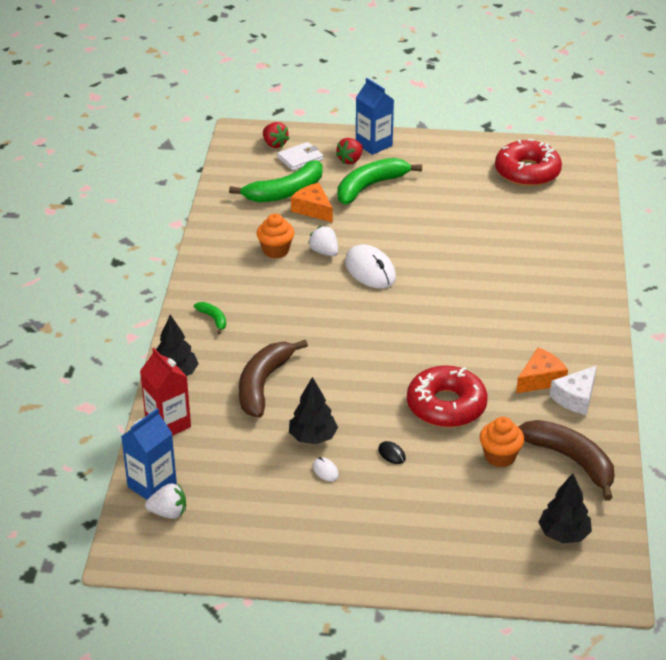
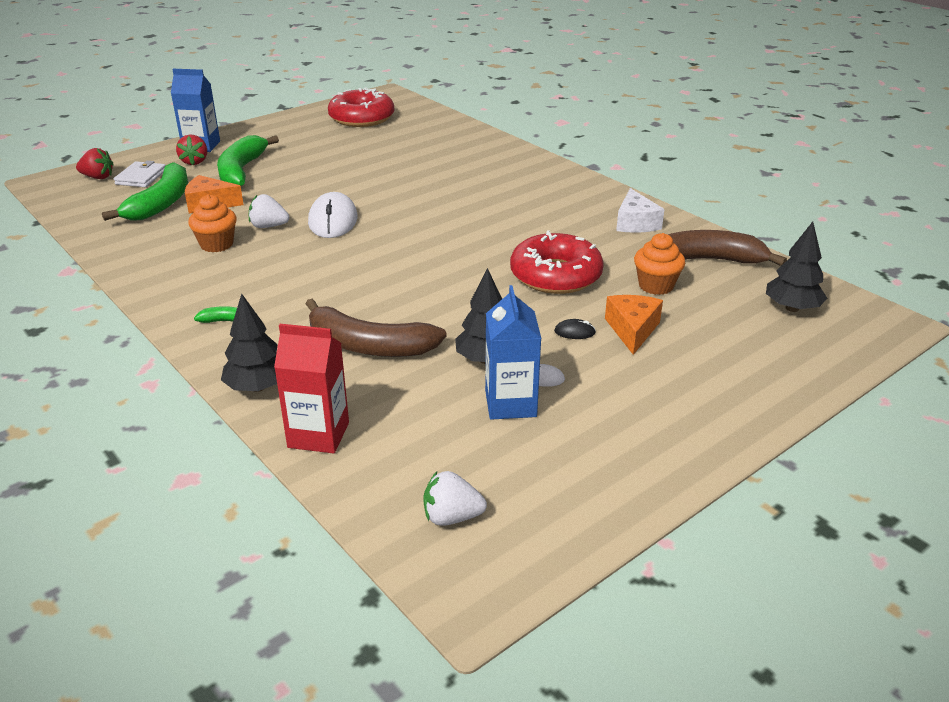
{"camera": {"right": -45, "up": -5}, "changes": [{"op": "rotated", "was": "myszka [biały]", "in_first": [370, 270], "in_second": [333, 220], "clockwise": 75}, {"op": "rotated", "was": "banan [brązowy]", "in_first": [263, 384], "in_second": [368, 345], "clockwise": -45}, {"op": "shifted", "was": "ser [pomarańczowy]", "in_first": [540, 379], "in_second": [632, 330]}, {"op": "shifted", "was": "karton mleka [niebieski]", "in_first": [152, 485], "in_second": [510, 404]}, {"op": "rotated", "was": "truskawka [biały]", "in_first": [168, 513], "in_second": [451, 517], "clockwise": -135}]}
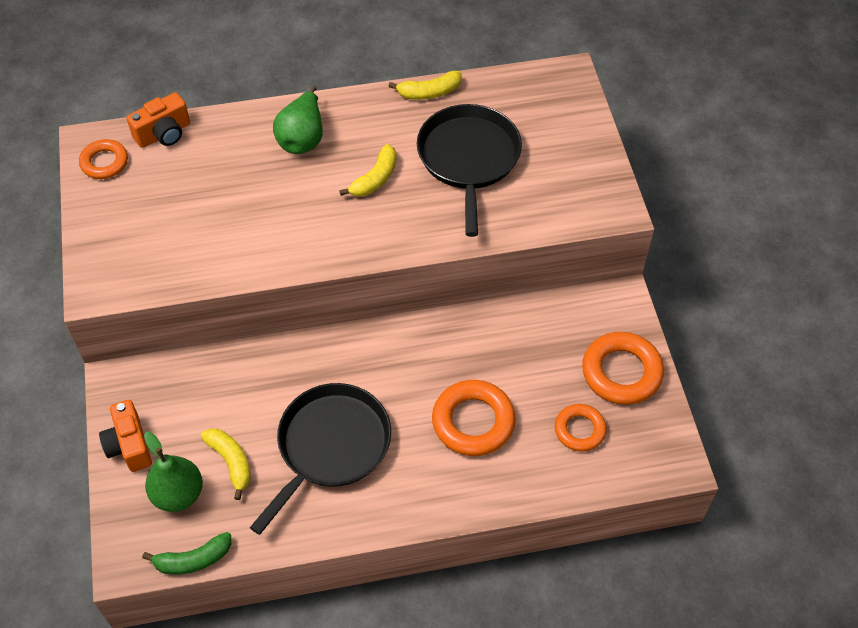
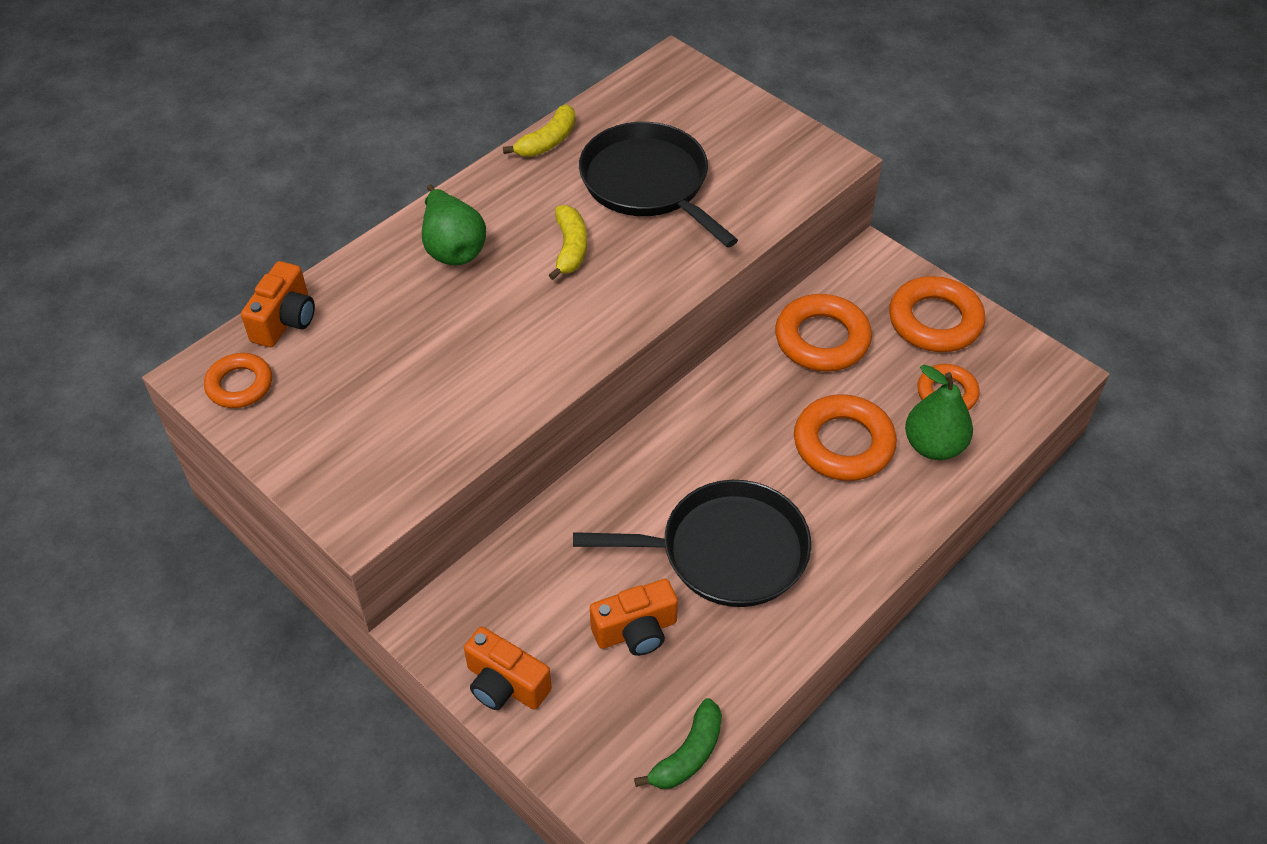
{"camera": {"right": -35, "up": -5}, "changes": [{"op": "rotated", "was": "patelnia [czarny]", "in_first": [330, 446], "in_second": [726, 551], "clockwise": 90}, {"op": "swapped", "was": "banan [żółty]", "now": "aparat fotograficzny [pomarańczowy]", "in_first": [231, 462], "in_second": [636, 631]}, {"op": "shifted", "was": "gruszka [zielony]", "in_first": [178, 494], "in_second": [934, 446]}, {"op": "new", "now": "pierścień [pomarańczowy]", "in_second": [822, 339]}]}
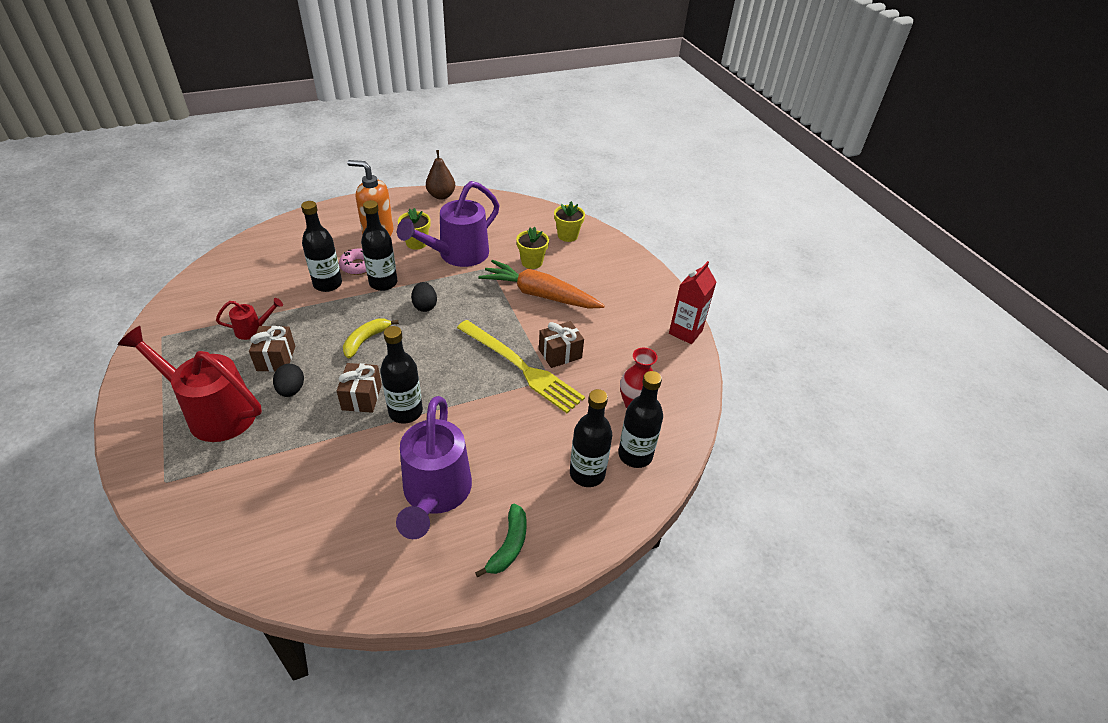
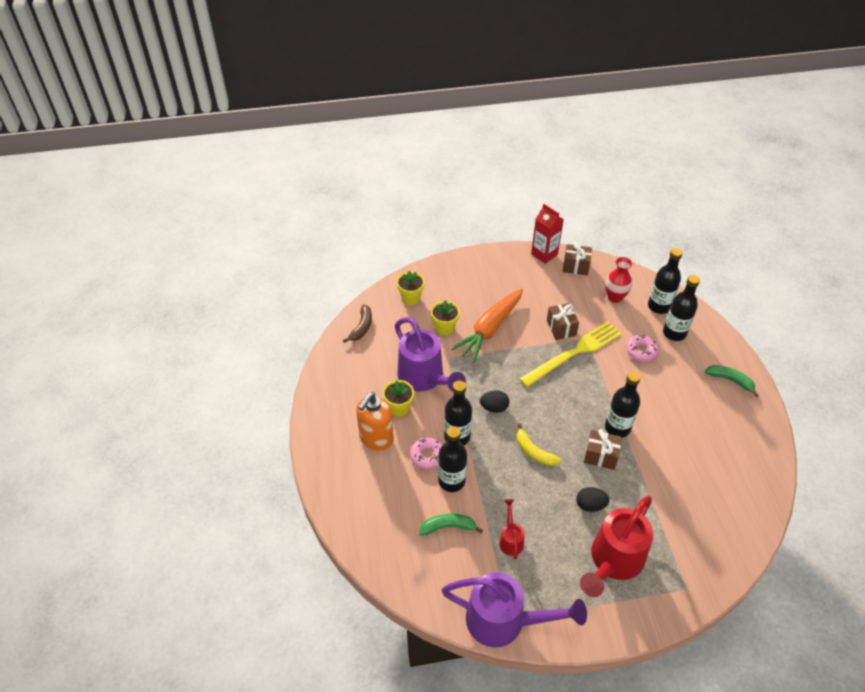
{"camera": {"right": -75, "up": 5}, "changes": [{"op": "gone", "was": "gruszka [brązowy]", "in_first": [441, 196]}, {"op": "shifted", "was": "prezent [brązowy]", "in_first": [276, 358], "in_second": [575, 266]}, {"op": "shifted", "was": "konewka [fioletowy]", "in_first": [435, 494], "in_second": [504, 621]}, {"op": "new", "now": "banan [brązowy]", "in_second": [362, 327]}, {"op": "new", "now": "donut [różowy]", "in_second": [641, 351]}, {"op": "new", "now": "banan [zielony]", "in_second": [448, 527]}]}
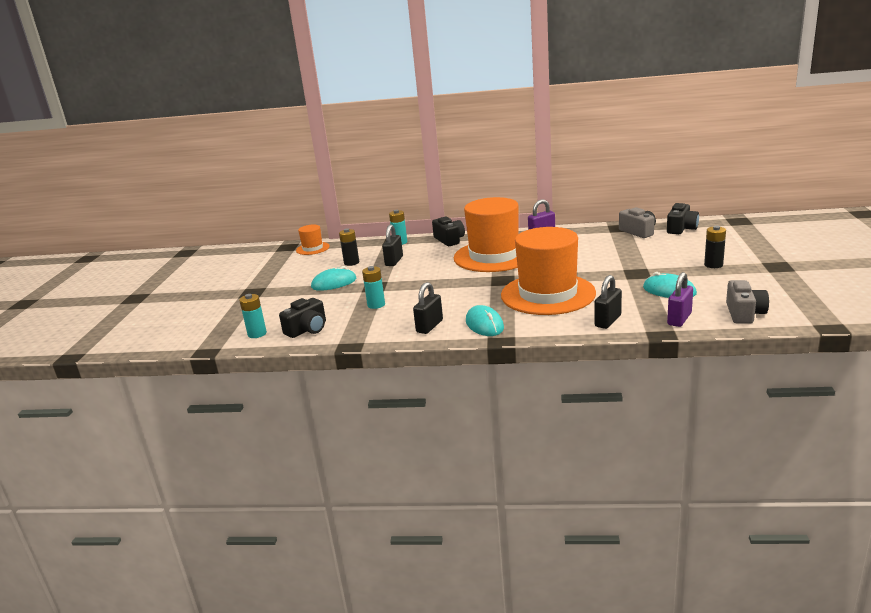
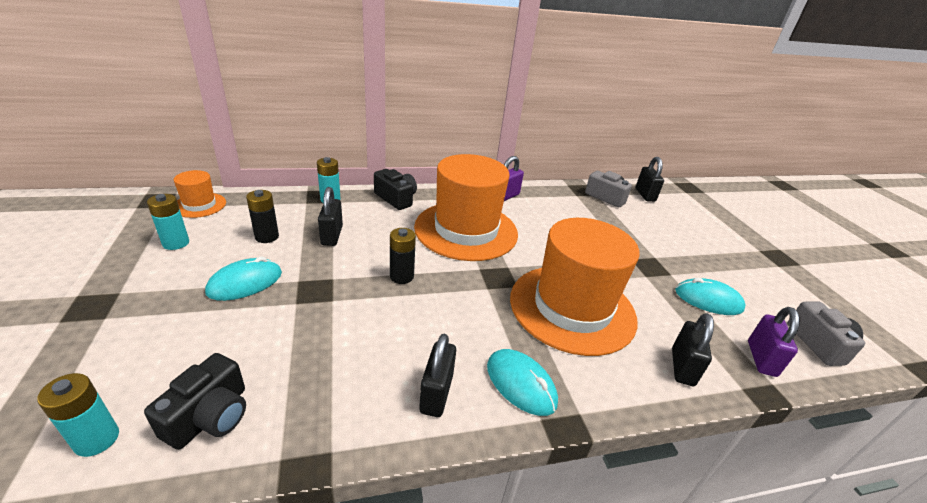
{"camera": {"right": -25, "up": 10}, "changes": [{"op": "swapped", "was": "aparat fotograficzny [czarny]", "now": "kłódka [czarny]", "in_first": [681, 228], "in_second": [645, 195]}, {"op": "shifted", "was": "bateria [czarny]", "in_first": [713, 265], "in_second": [401, 276]}, {"op": "shifted", "was": "bateria [turkusowy]", "in_first": [376, 305], "in_second": [176, 243]}]}
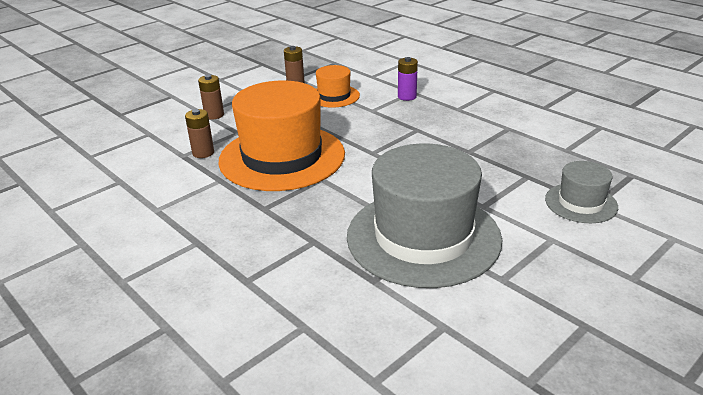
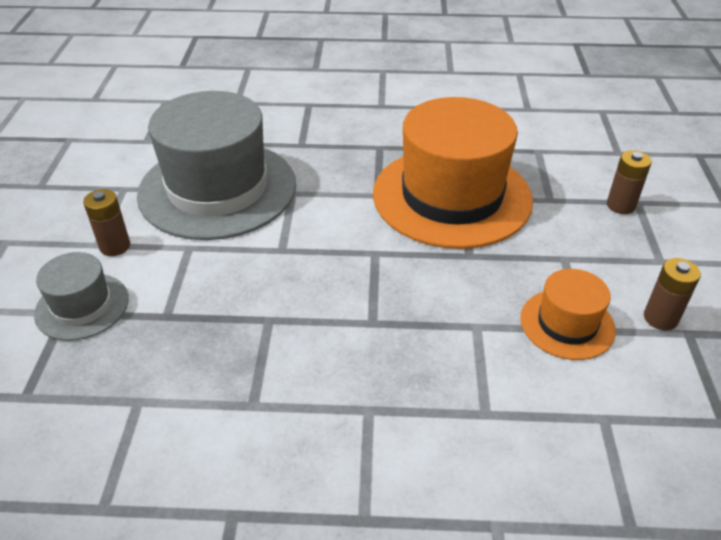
{"camera": {"right": 135, "up": 10}, "changes": [{"op": "gone", "was": "bateria [fioletowy]", "in_first": [407, 96]}, {"op": "shifted", "was": "bateria [brązowy]", "in_first": [203, 153], "in_second": [115, 246]}]}
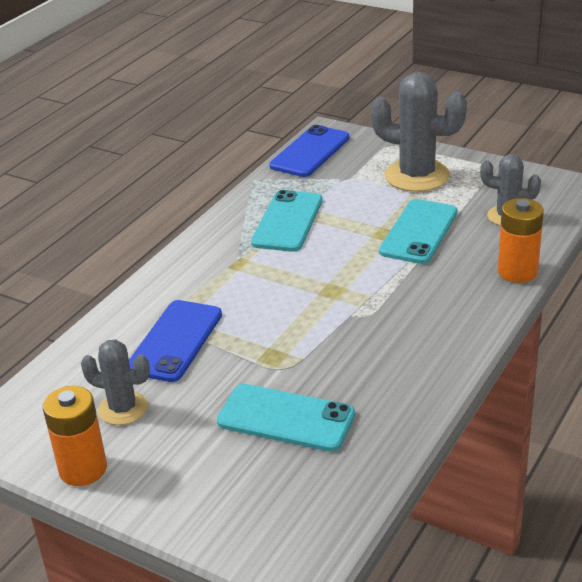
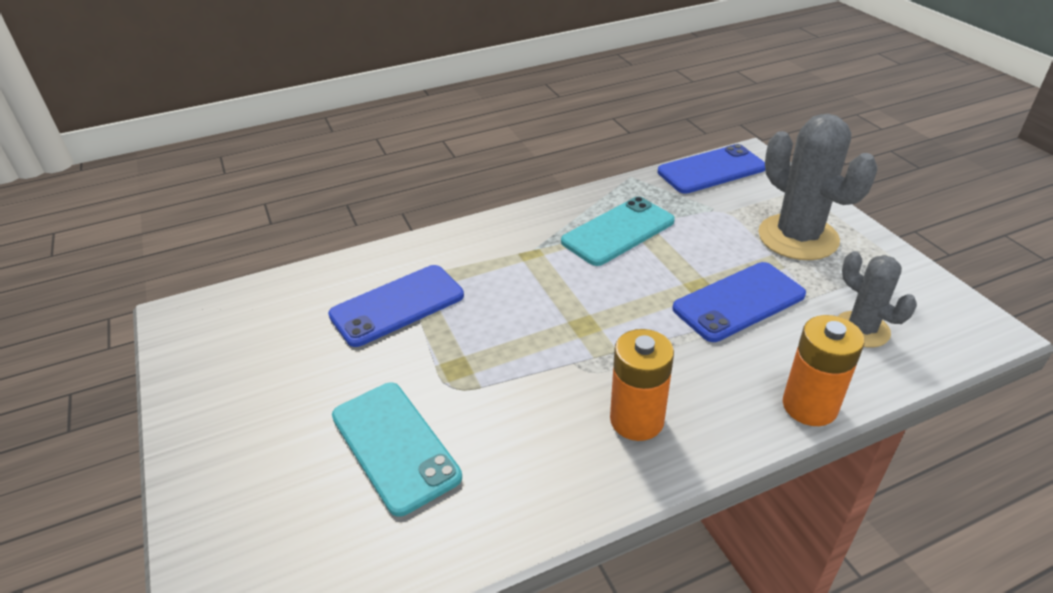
{"camera": {"right": 35, "up": 5}, "changes": [{"op": "repainted", "was": "telefon [turkusowy]", "now": "telefon [niebieski]", "in_first": [419, 232], "in_second": [739, 302]}, {"op": "gone", "was": "kaktus [szary]", "in_first": [123, 408]}, {"op": "shifted", "was": "bateria [pomarańczowy]", "in_first": [83, 469], "in_second": [636, 420]}]}
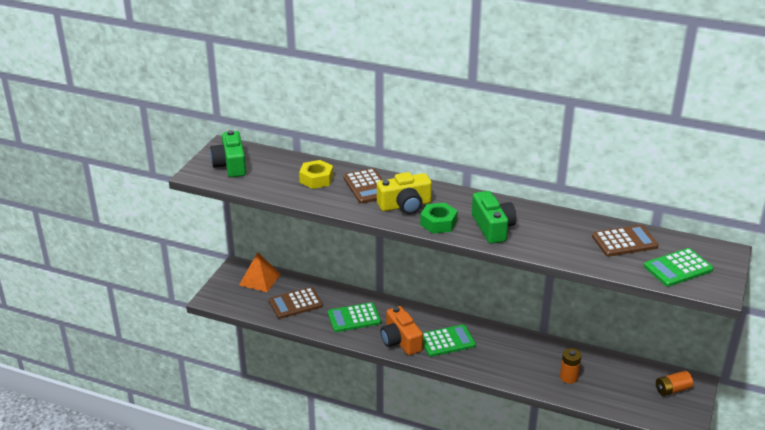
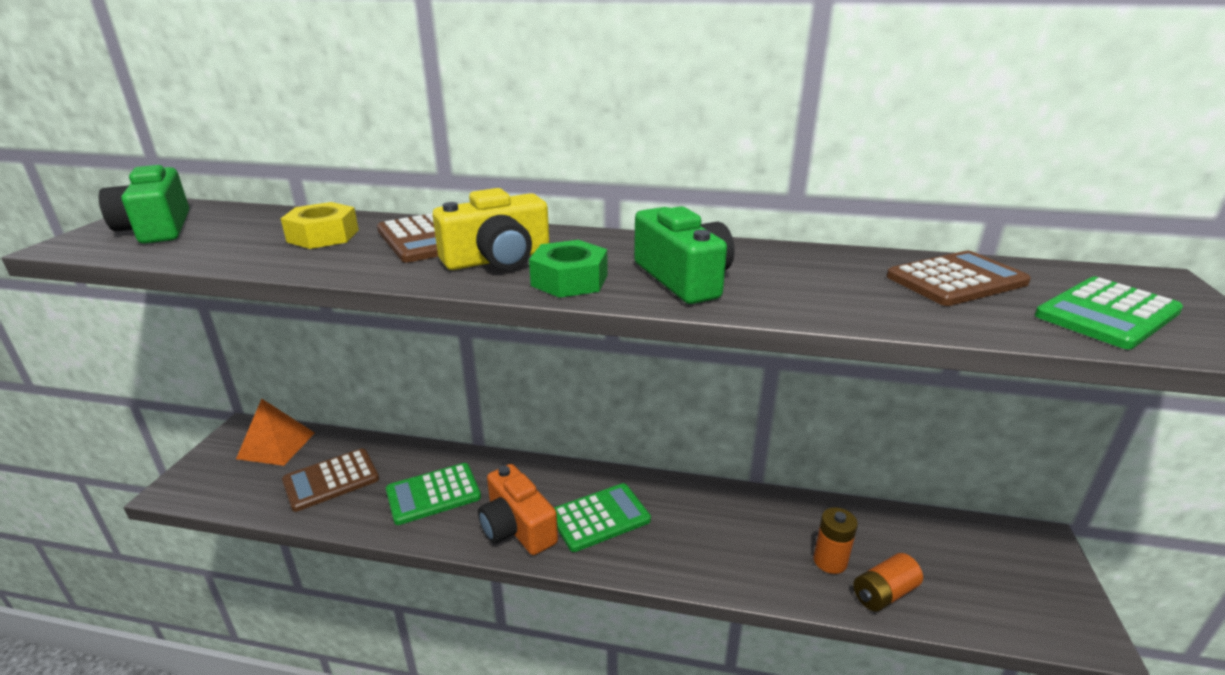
{"camera": {"right": -10, "up": -5}, "changes": [{"op": "shifted", "was": "bateria [pomarańczowy]", "in_first": [672, 389], "in_second": [884, 593]}]}
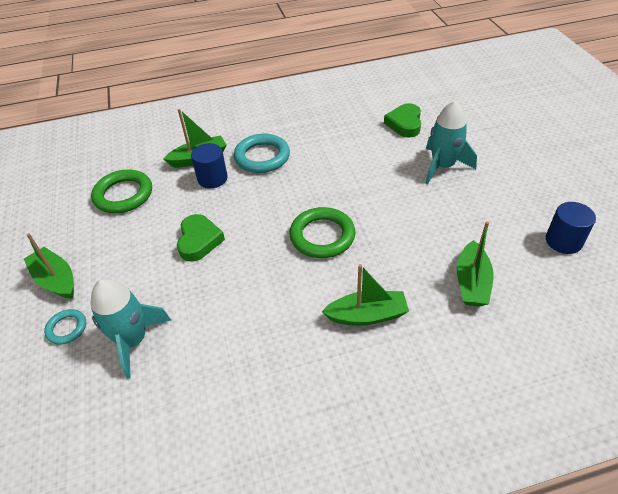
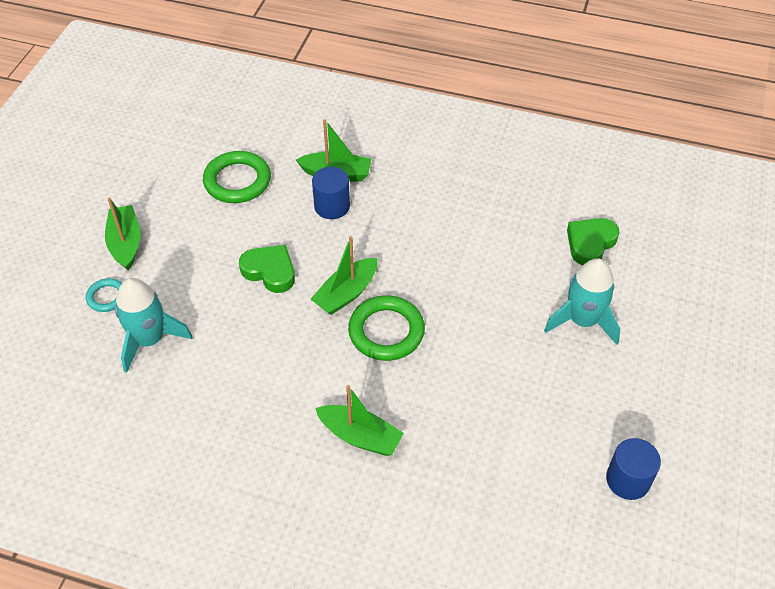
{"camera": {"right": 30, "up": 5}, "changes": [{"op": "gone", "was": "pierścień [turkusowy]", "in_first": [262, 157]}, {"op": "rotated", "was": "serce [zielony]", "in_first": [199, 241], "in_second": [270, 271], "clockwise": -90}, {"op": "shifted", "was": "łódka [zielony]", "in_first": [471, 282], "in_second": [346, 293]}]}
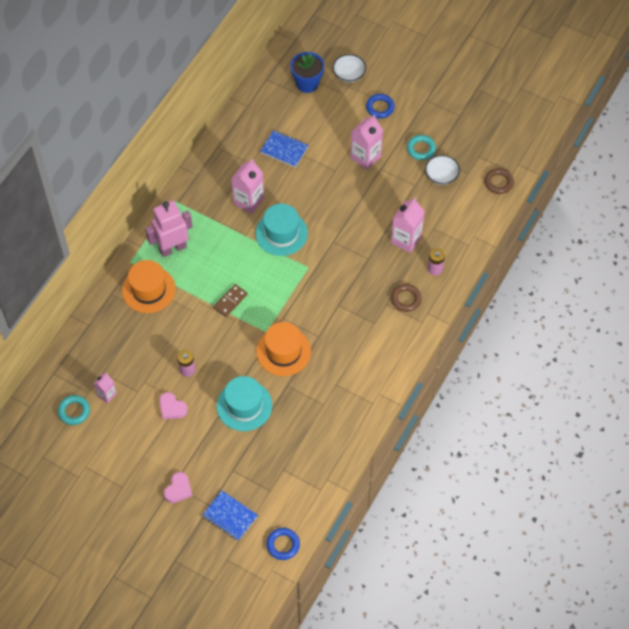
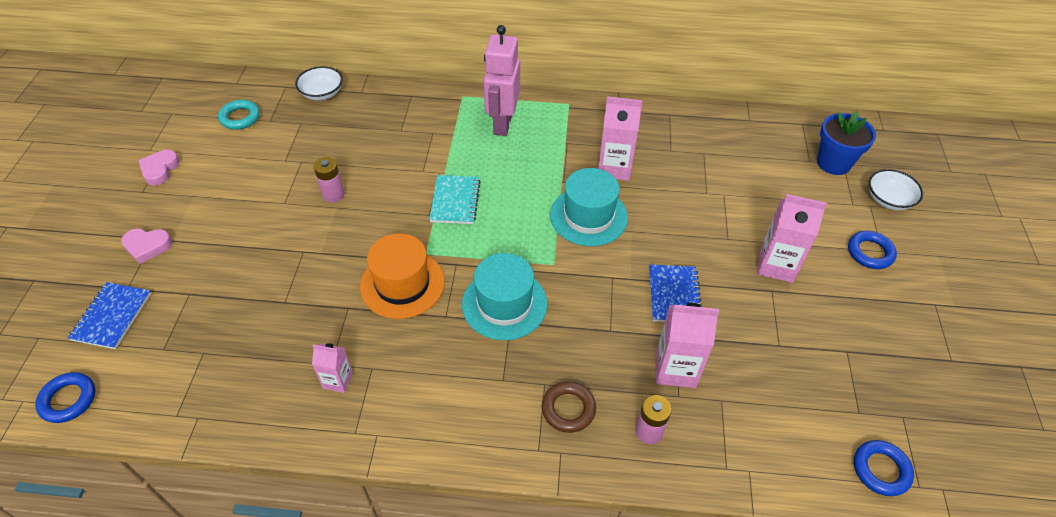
{"camera": {"right": 65, "up": -10}, "changes": [{"op": "shifted", "was": "zeszyt [niebieski]", "in_first": [284, 150], "in_second": [674, 295]}, {"op": "gone", "was": "pierścień [turkusowy]", "in_first": [421, 149]}, {"op": "shifted", "was": "miska [biały]", "in_first": [441, 175], "in_second": [322, 93]}, {"op": "repainted", "was": "pierścień [brązowy]", "now": "pierścień [niebieski]", "in_first": [498, 182], "in_second": [881, 470]}, {"op": "rotated", "was": "robot [różowy]", "in_first": [173, 248], "in_second": [502, 124], "clockwise": -120}, {"op": "gone", "was": "kapelusz [pomarańczowy]", "in_first": [148, 289]}, {"op": "swapped", "was": "kostka domina [brązowy]", "now": "zeszyt [turkusowy]", "in_first": [230, 301], "in_second": [455, 201]}, {"op": "shifted", "was": "karton mleka [różowy]", "in_first": [107, 394], "in_second": [338, 380]}, {"op": "shifted", "was": "kapelusz [turkusowy]", "in_first": [244, 405], "in_second": [504, 304]}, {"op": "shifted", "was": "serce [różowy]", "in_first": [172, 408], "in_second": [160, 169]}]}
